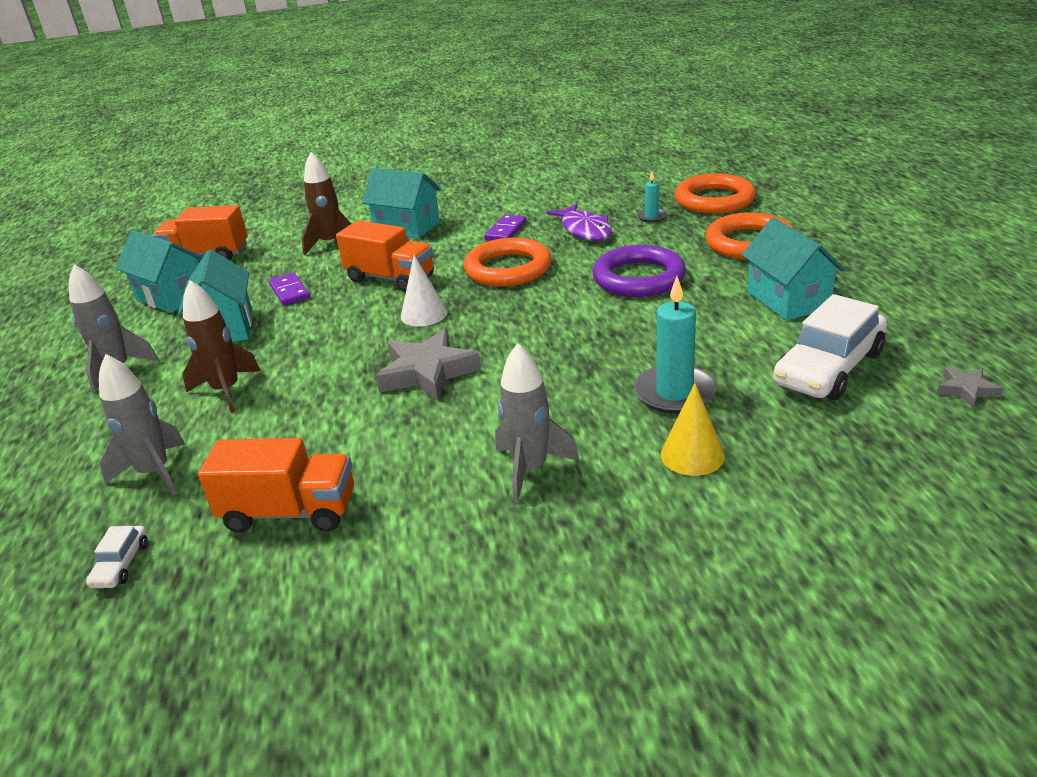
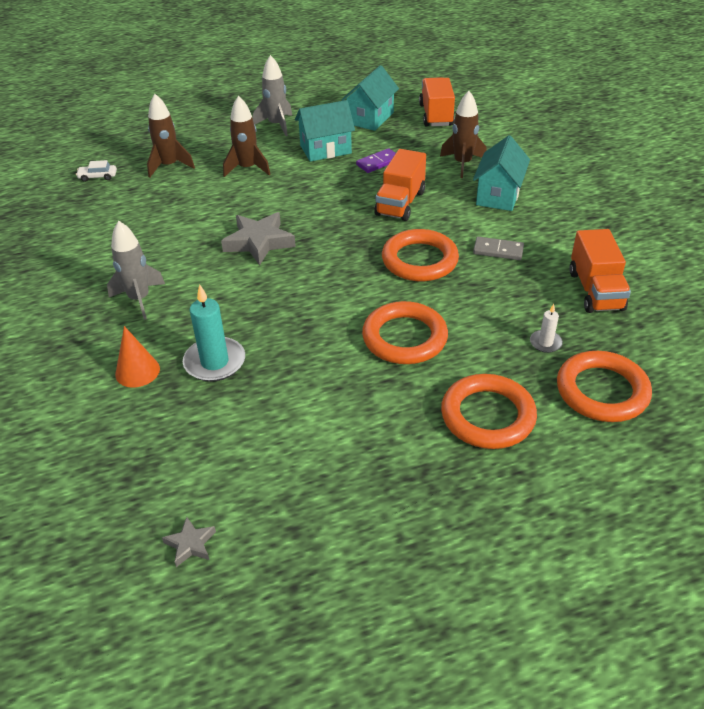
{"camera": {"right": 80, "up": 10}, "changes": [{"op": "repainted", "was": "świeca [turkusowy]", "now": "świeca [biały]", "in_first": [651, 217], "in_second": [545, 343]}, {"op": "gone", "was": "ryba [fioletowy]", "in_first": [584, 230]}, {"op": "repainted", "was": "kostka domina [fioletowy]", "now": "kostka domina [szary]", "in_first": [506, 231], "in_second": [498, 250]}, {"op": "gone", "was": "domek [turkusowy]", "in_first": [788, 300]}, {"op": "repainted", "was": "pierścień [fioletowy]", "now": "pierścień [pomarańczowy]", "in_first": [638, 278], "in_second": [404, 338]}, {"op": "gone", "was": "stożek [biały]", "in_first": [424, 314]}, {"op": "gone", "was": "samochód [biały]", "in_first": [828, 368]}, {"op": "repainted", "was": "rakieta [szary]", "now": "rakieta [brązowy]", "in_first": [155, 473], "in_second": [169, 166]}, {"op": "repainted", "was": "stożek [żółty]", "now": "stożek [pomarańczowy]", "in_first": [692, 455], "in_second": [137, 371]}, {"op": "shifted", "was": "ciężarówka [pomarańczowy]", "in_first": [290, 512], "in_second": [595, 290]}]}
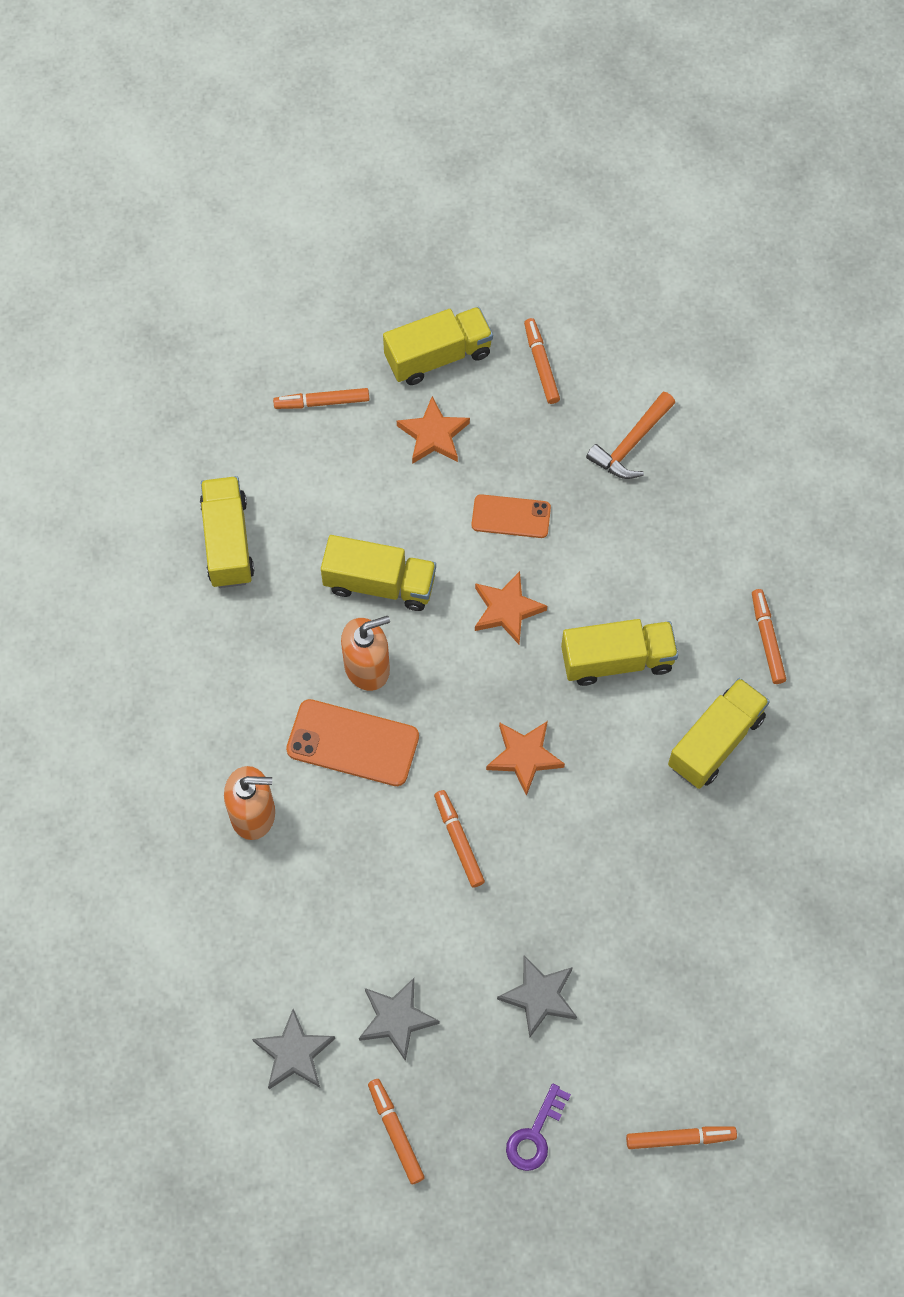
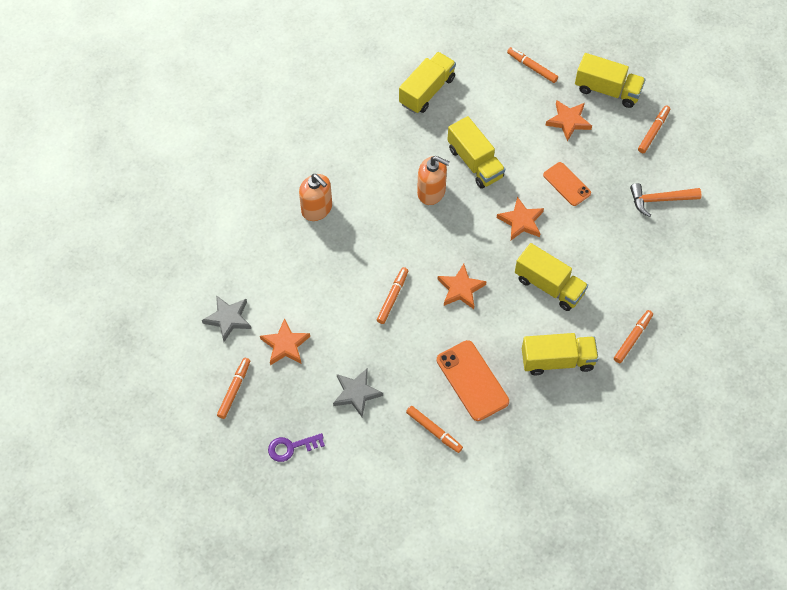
{"camera": {"right": 45, "up": -5}, "changes": [{"op": "shifted", "was": "telefon [pomarańczowy]", "in_first": [353, 743], "in_second": [472, 380]}, {"op": "repainted", "was": "gwiazda [szary]", "now": "gwiazda [pomarańczowy]", "in_first": [396, 1019], "in_second": [285, 345]}, {"op": "shifted", "was": "flamaster [pomarańczowy]", "in_first": [680, 1138], "in_second": [434, 431]}]}
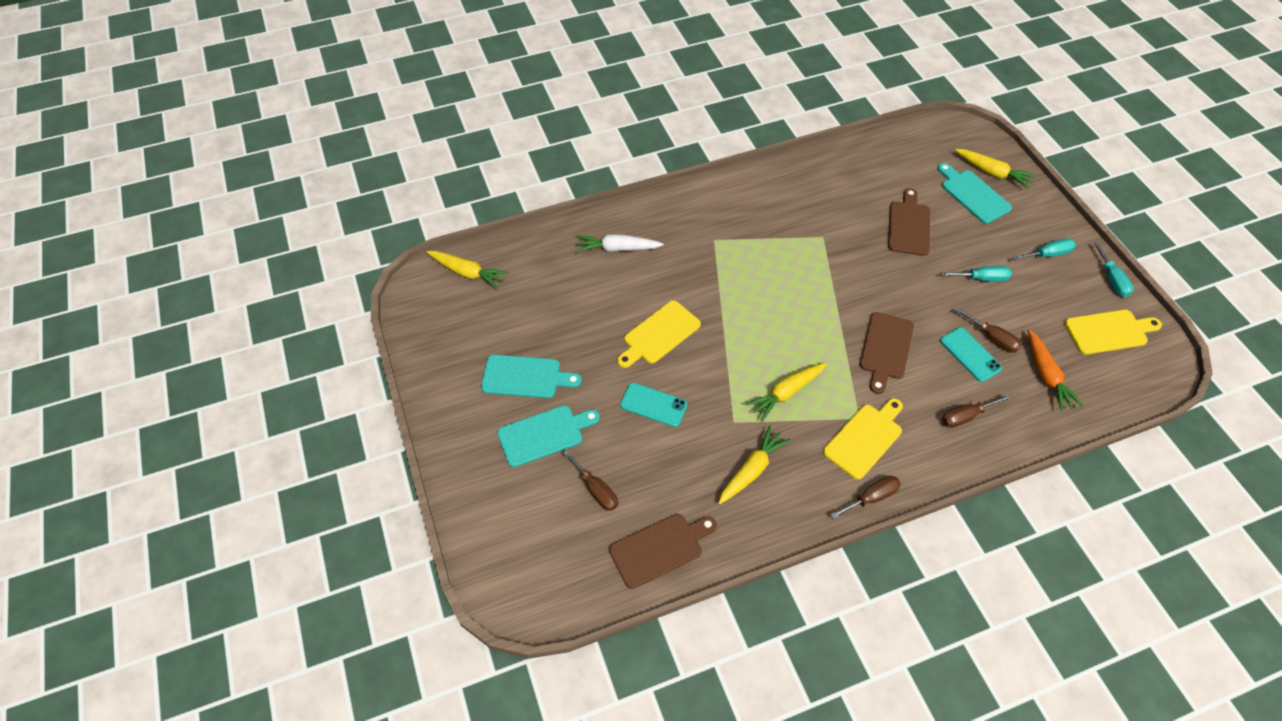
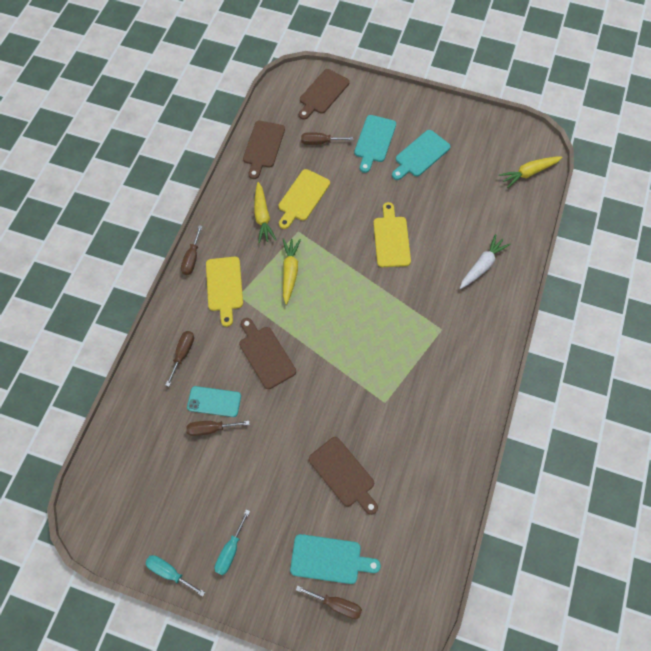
{"camera": {"right": 130, "up": 10}, "changes": [{"op": "swapped", "was": "marchewka [żółty]", "now": "śrubokręt [brązowy]", "in_first": [992, 173], "in_second": [336, 604]}, {"op": "gone", "was": "śrubokręt [turkusowy]", "in_first": [982, 278]}, {"op": "shifted", "was": "deska do krojenia [żółty]", "in_first": [1109, 331], "in_second": [302, 197]}, {"op": "gone", "was": "marchewka [pomarańczowy]", "in_first": [1046, 376]}, {"op": "gone", "was": "telefon [turkusowy]", "in_first": [653, 405]}, {"op": "new", "now": "deska do krojenia [brązowy]", "in_second": [322, 93]}]}
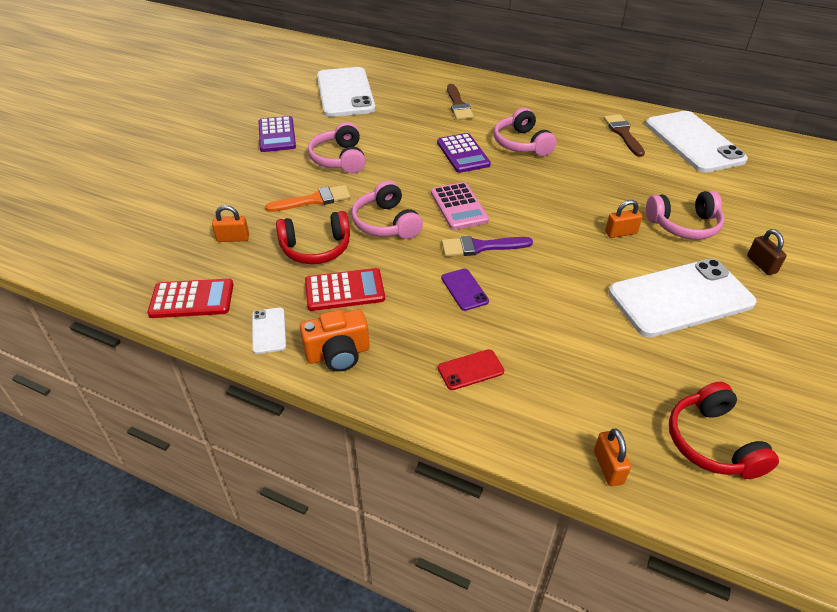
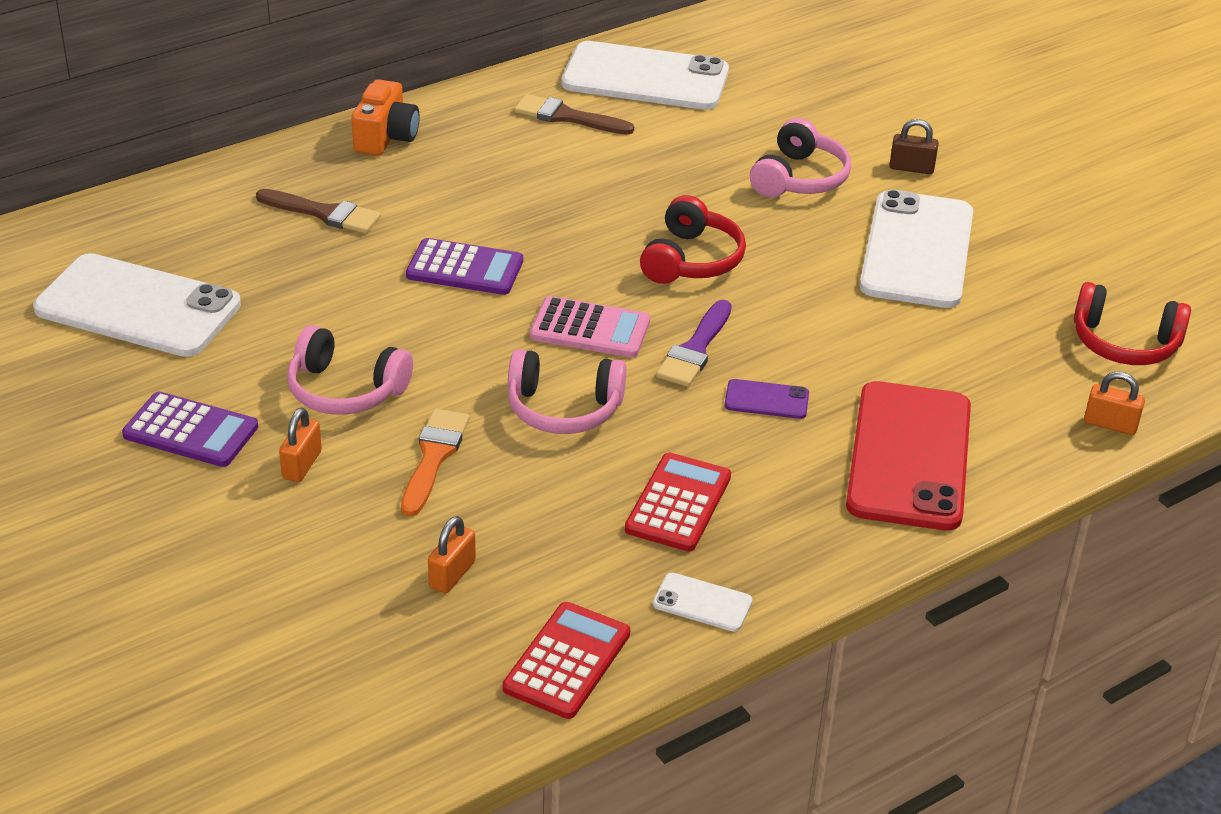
{"camera": {"right": -60, "up": -5}, "changes": [{"op": "gone", "was": "słuchawki [różowy]", "in_first": [522, 143]}, {"op": "shifted", "was": "kłódka [pomarańczowy]", "in_first": [621, 233], "in_second": [302, 465]}, {"op": "shifted", "was": "słuchawki [czerwony]", "in_first": [316, 248], "in_second": [691, 260]}, {"op": "shifted", "was": "aparat fotograficzny [pomarańczowy]", "in_first": [338, 354], "in_second": [386, 137]}, {"op": "scaled", "was": "telefon [czerwony]", "in_first": [470, 370], "in_second": [909, 456], "ratio": 2.39}]}
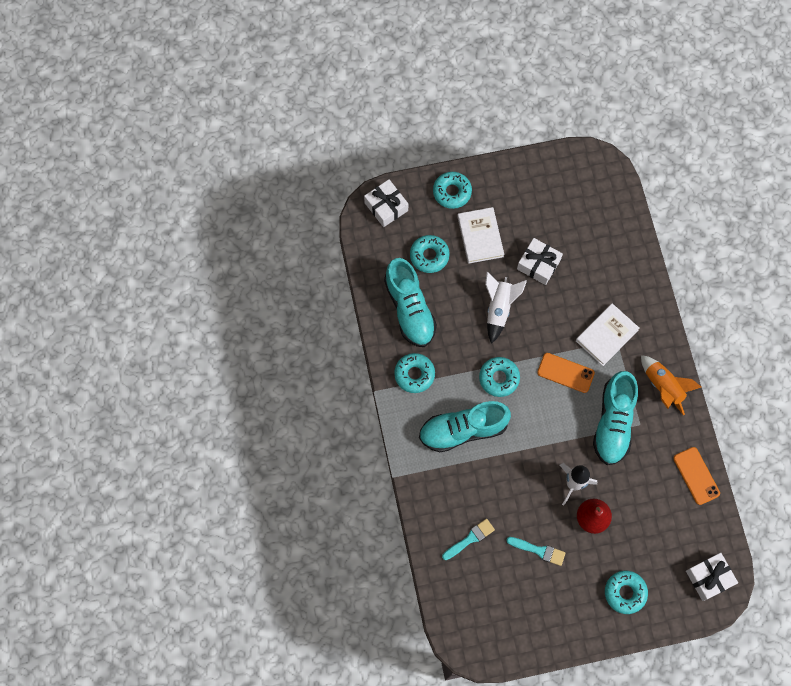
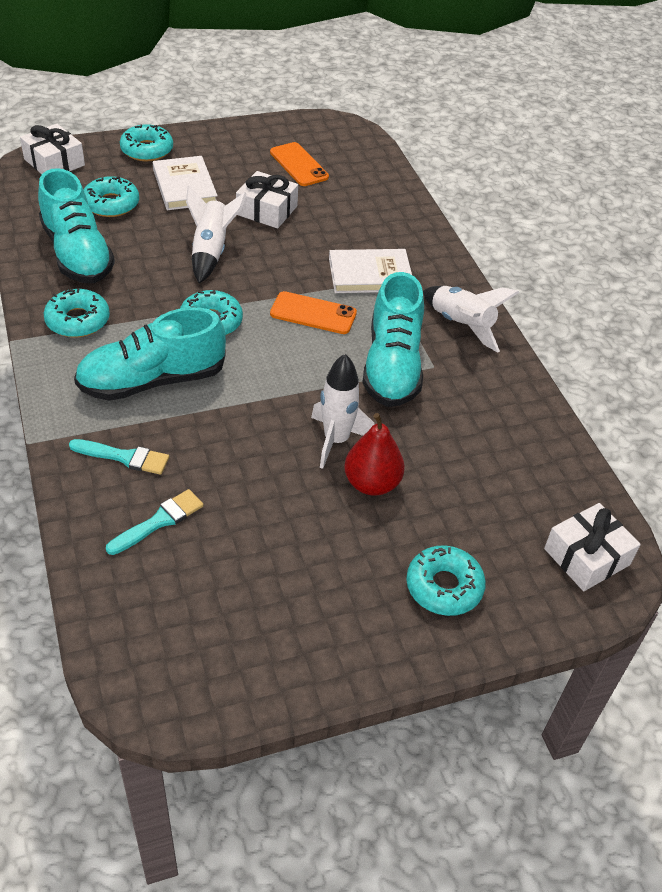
{"camera": {"right": -10, "up": -25}, "changes": [{"op": "rotated", "was": "książka [biały]", "in_first": [606, 335], "in_second": [370, 274], "clockwise": 45}, {"op": "repainted", "was": "rakieta [pomarańczowy]", "now": "rakieta [biały]", "in_first": [663, 387], "in_second": [461, 325]}, {"op": "shifted", "was": "telefon [pomarańczowy]", "in_first": [696, 476], "in_second": [299, 165]}, {"op": "shifted", "was": "pędzel [turkusowy]", "in_first": [539, 550], "in_second": [124, 457]}]}
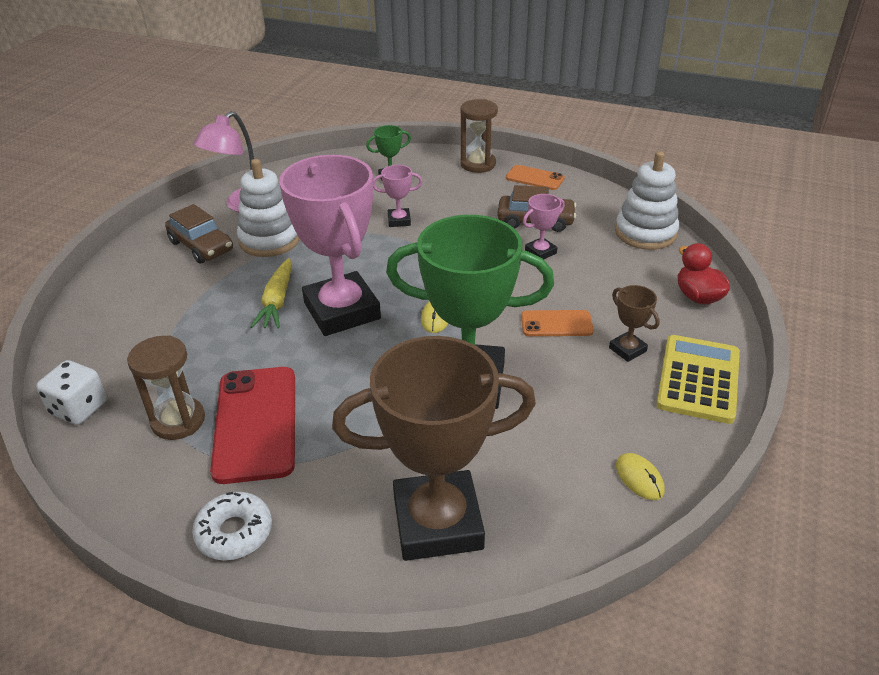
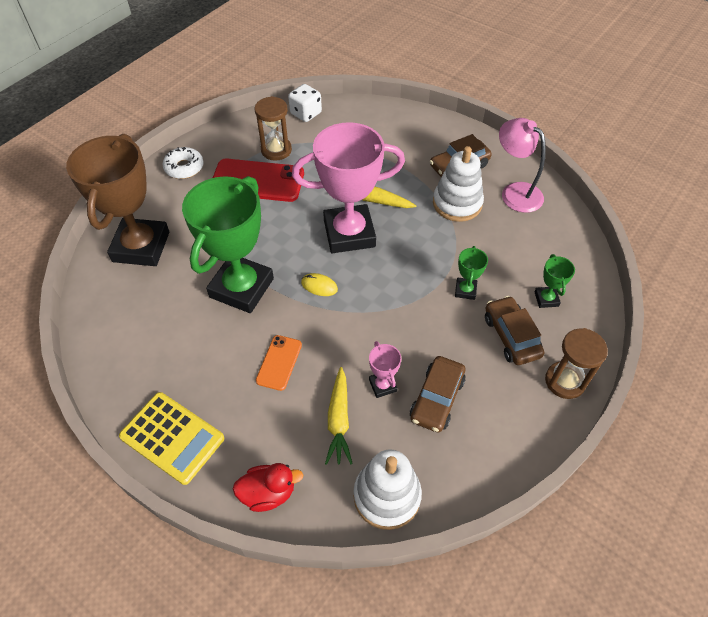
{"camera": {"right": 105, "up": 15}, "changes": [{"op": "repainted", "was": "puchar [różowy]", "now": "puchar [zielony]", "in_first": [399, 220], "in_second": [465, 290]}, {"op": "gone", "was": "telefon [pomarańczowy]", "in_first": [535, 178]}, {"op": "gone", "was": "puchar [brązowy]", "in_first": [627, 349]}, {"op": "gone", "was": "myszka [żółty]", "in_first": [639, 478]}, {"op": "new", "now": "samochód [brązowy]", "in_second": [511, 336]}, {"op": "new", "now": "marchewka [żółty]", "in_second": [339, 420]}]}
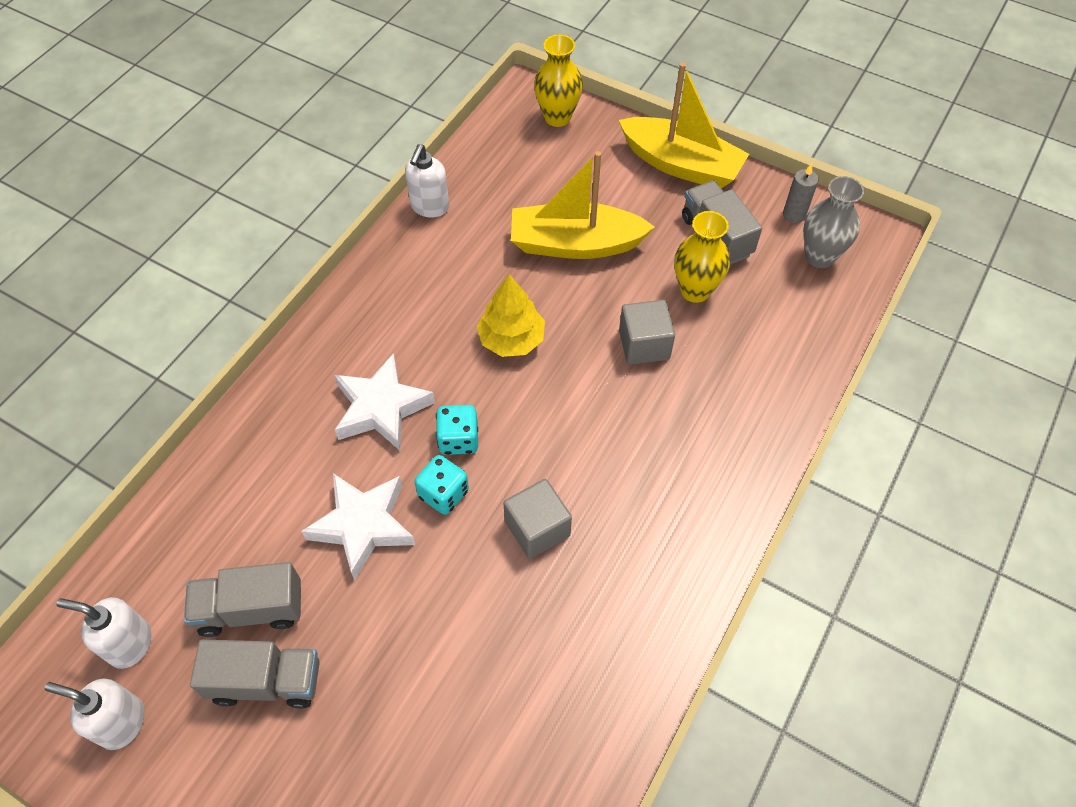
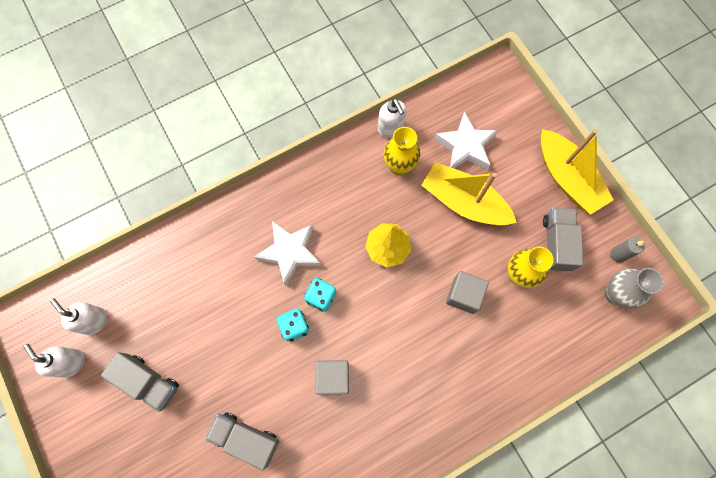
{"camera": {"right": 30, "up": 15}, "changes": [{"op": "shifted", "was": "wazon [żółty]", "in_first": [557, 117], "in_second": [399, 166]}, {"op": "rotated", "was": "dozownik mydła [biały]", "in_first": [429, 207], "in_second": [391, 128], "clockwise": -75}, {"op": "shifted", "was": "gwiazda [biały]", "in_first": [363, 526], "in_second": [465, 146]}, {"op": "shifted", "was": "ciężarówka [szary]", "in_first": [251, 609], "in_second": [246, 438]}]}
